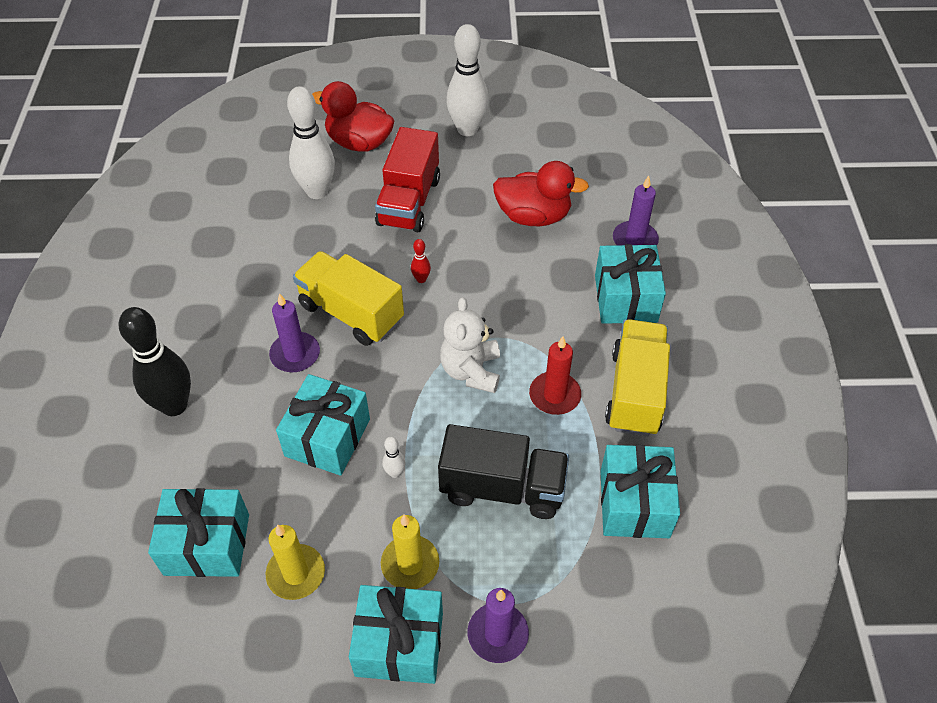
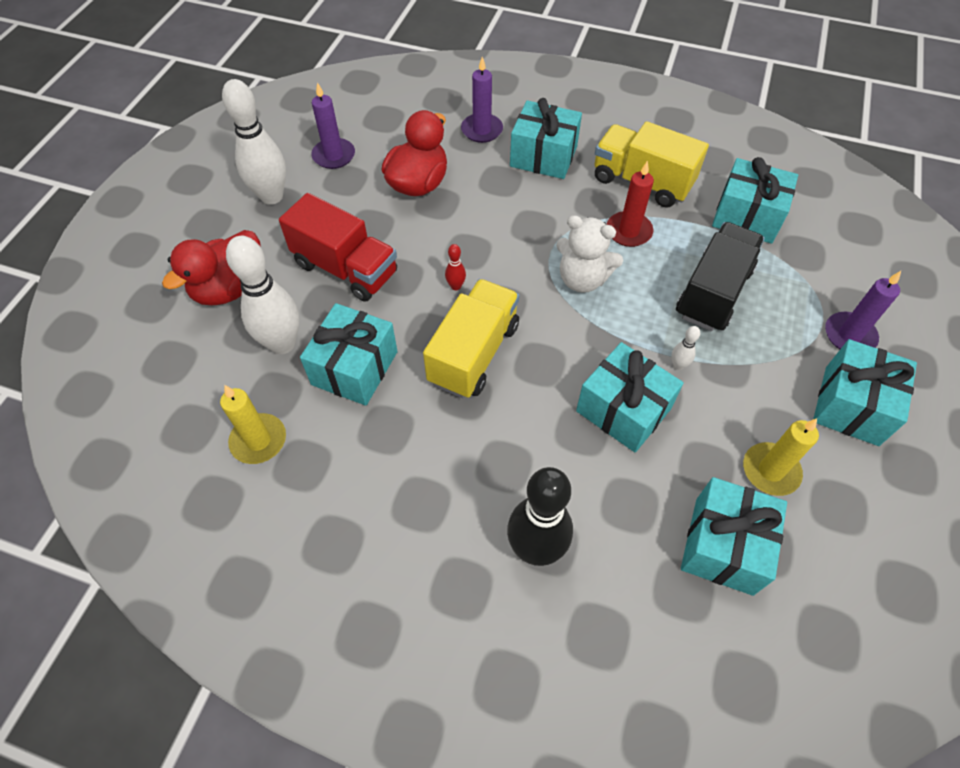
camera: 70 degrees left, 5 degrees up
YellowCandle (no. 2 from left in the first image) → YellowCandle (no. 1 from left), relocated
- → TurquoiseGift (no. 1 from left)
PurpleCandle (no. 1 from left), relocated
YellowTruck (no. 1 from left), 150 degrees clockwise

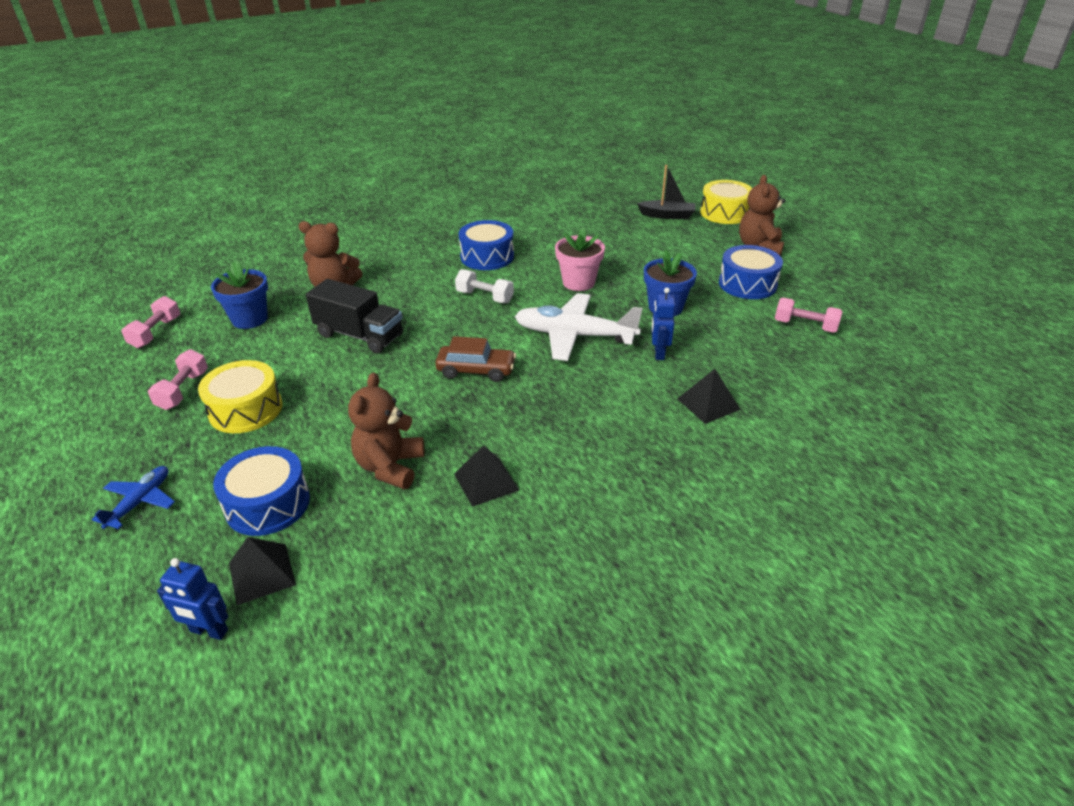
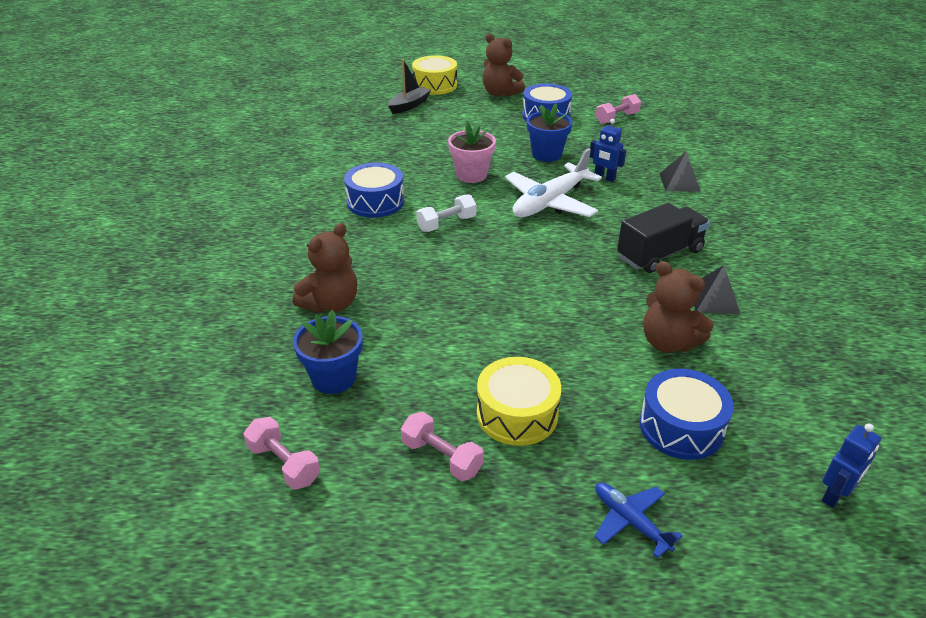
camera: 60 degrees left, 0 degrees up
BlackTruck, relocated
BlackPyramid (no. 1 from left) → -
BrownCar → -

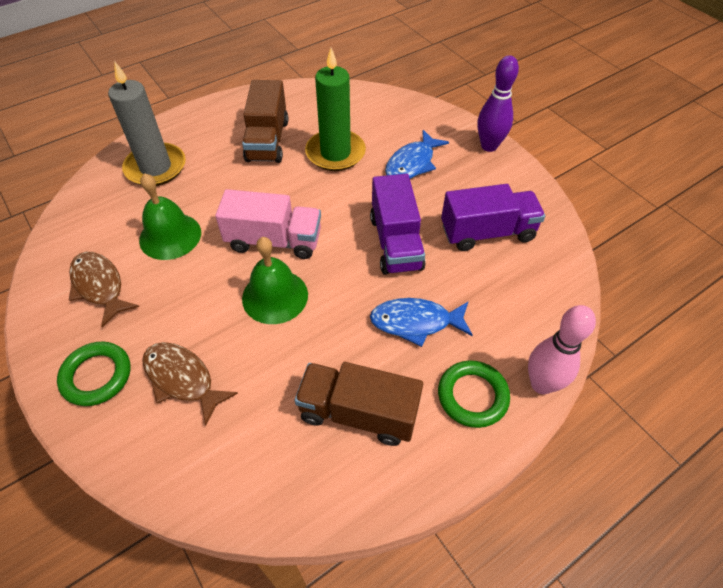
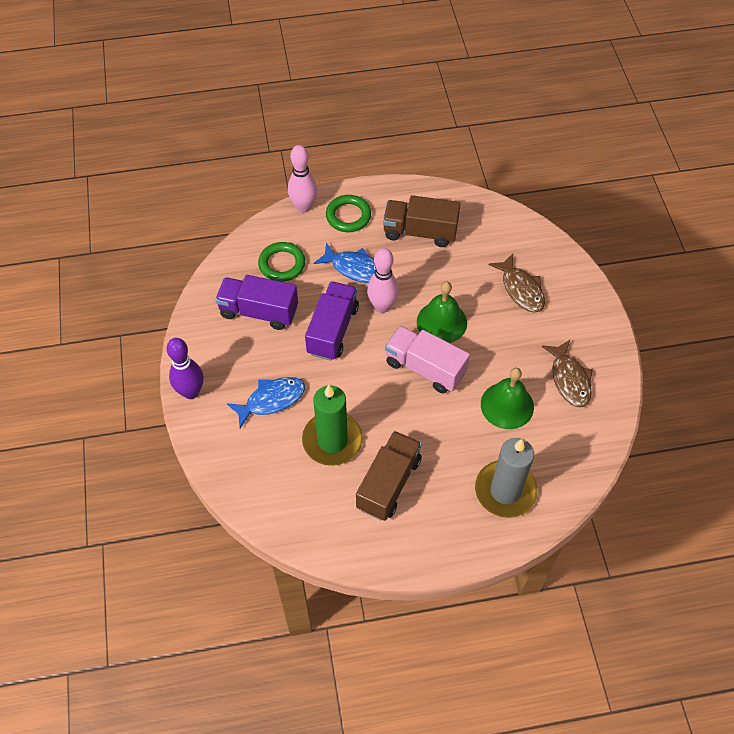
camera: 155 degrees left, 5 degrees up
GreenRing (no. 1 from left), relocated
- → PinkBowlingPin (no. 2 from left)
BrownTruck (no. 2 from left), 150 degrees clockwise

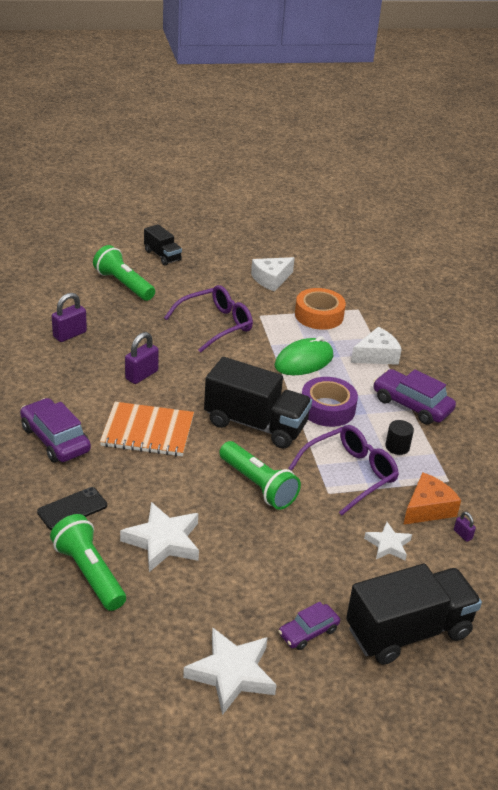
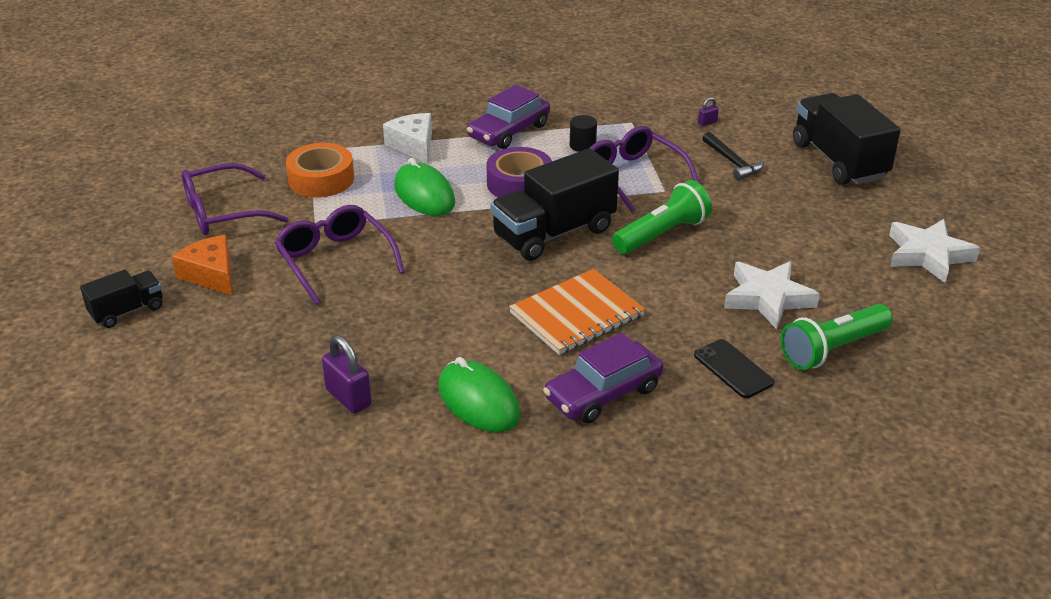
camera: 85 degrees left, 0 degrees up
OrangeCheese, relocated
WhiteCheese (no. 1 from left) → PurpleGlasses (no. 1 from left)
- → GreenMouse (no. 2 from left)
BlackTruck (no. 2 from left), 150 degrees counterclockwise
OrangeNotebook, 45 degrees clockwise
WhiteStar (no. 3 from left) → BlackHammer
GreenFlashlight (no. 2 from left) → -
PurplePadlock (no. 2 from left) → -
PurpleCar (no. 2 from left) → -

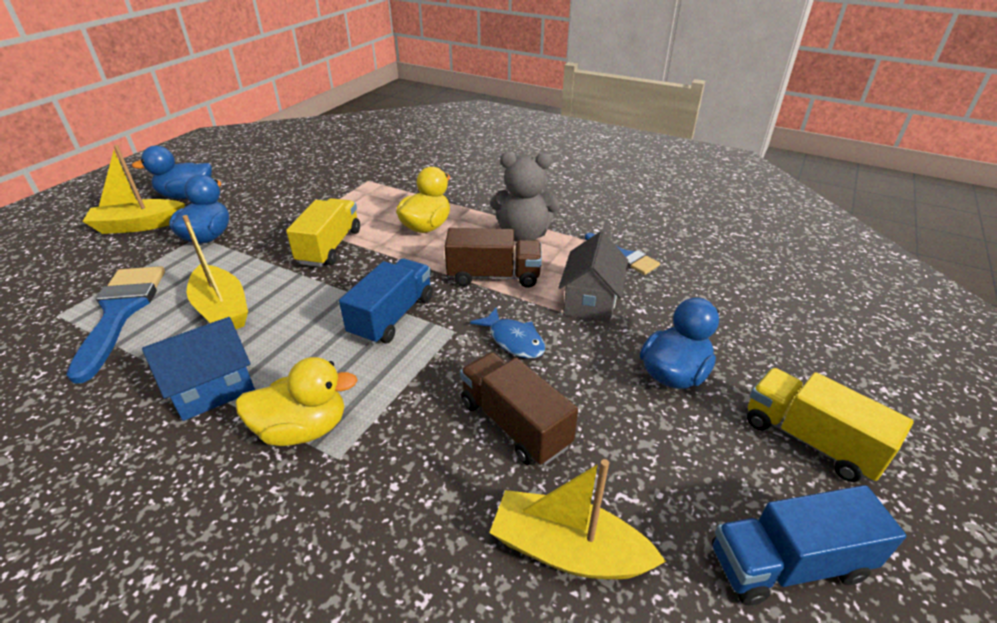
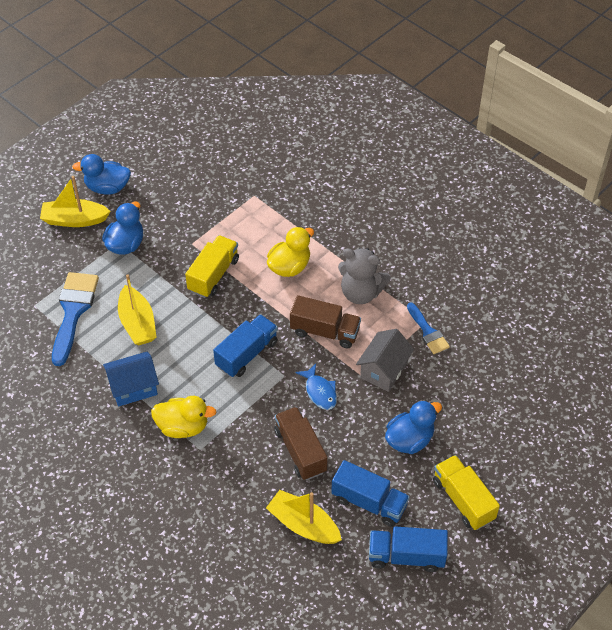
camera: 15 degrees right, 15 degrees up
- → BlueTruck (no. 2 from left)

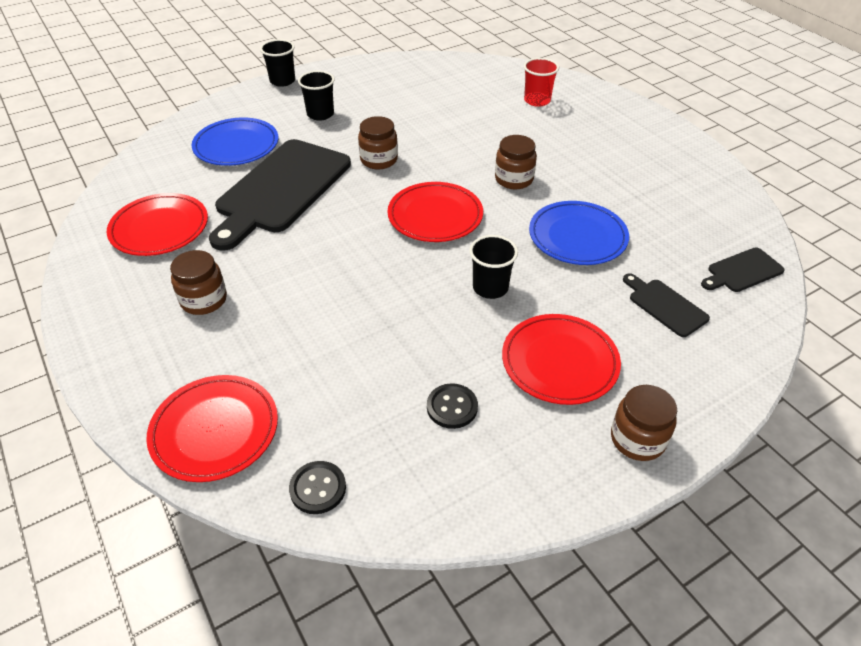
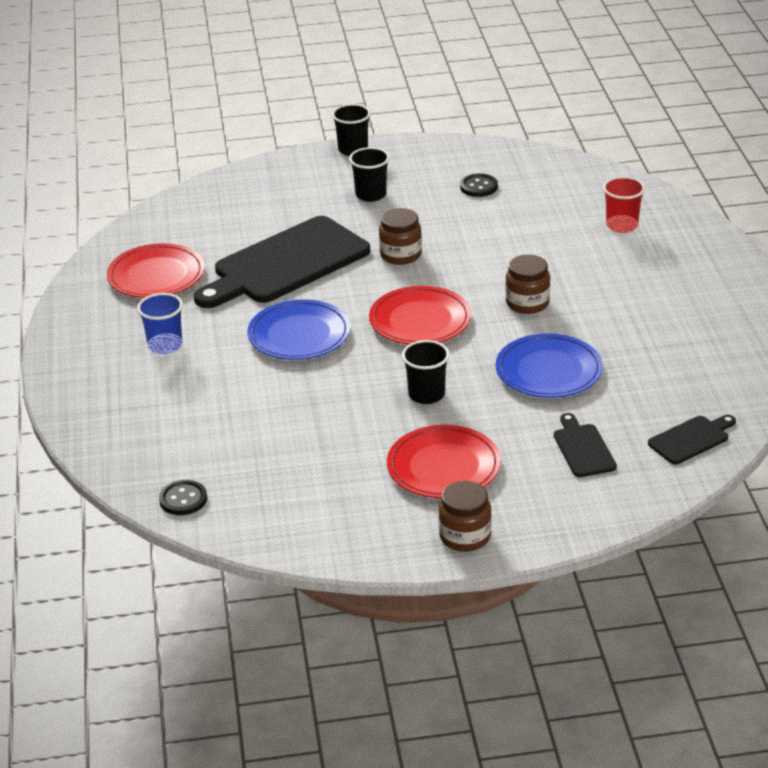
camera: 25 degrees right, 10 degrees down
BrownJar (no. 1 from left) → BlueCup
BluePlate (no. 1 from left), relocated
BlackButton (no. 2 from left), relocated
BlackCuttingBoard (no. 3 from left), 150 degrees clockwise
RedPlate (no. 2 from left) → -

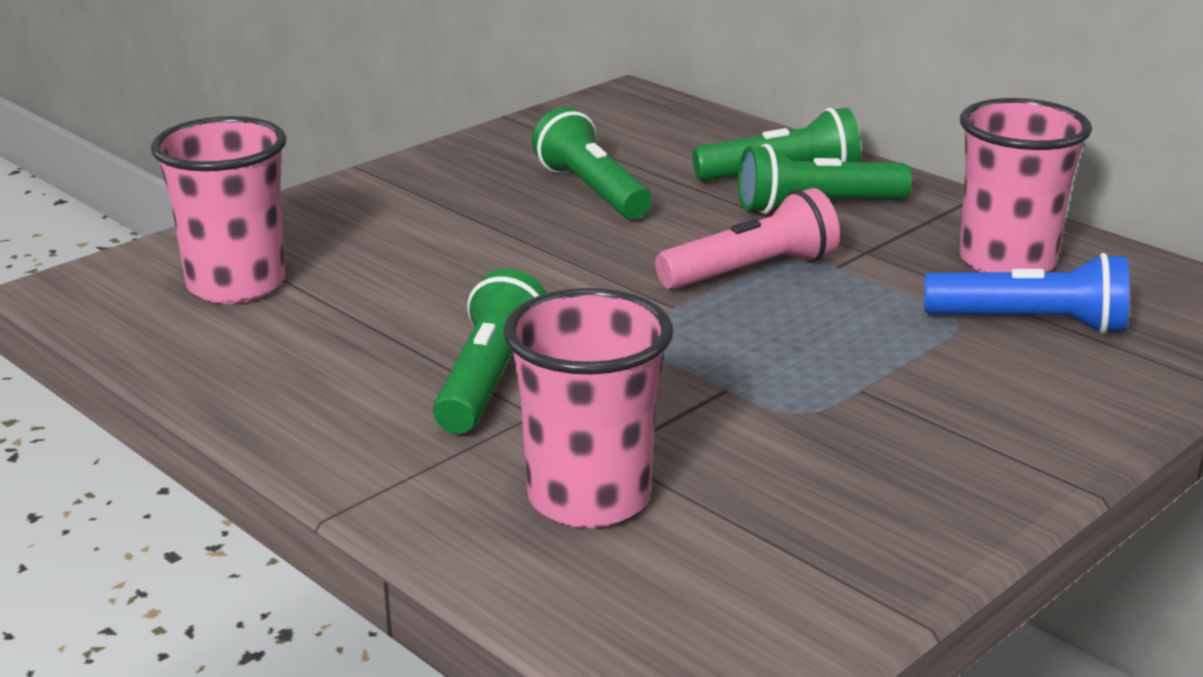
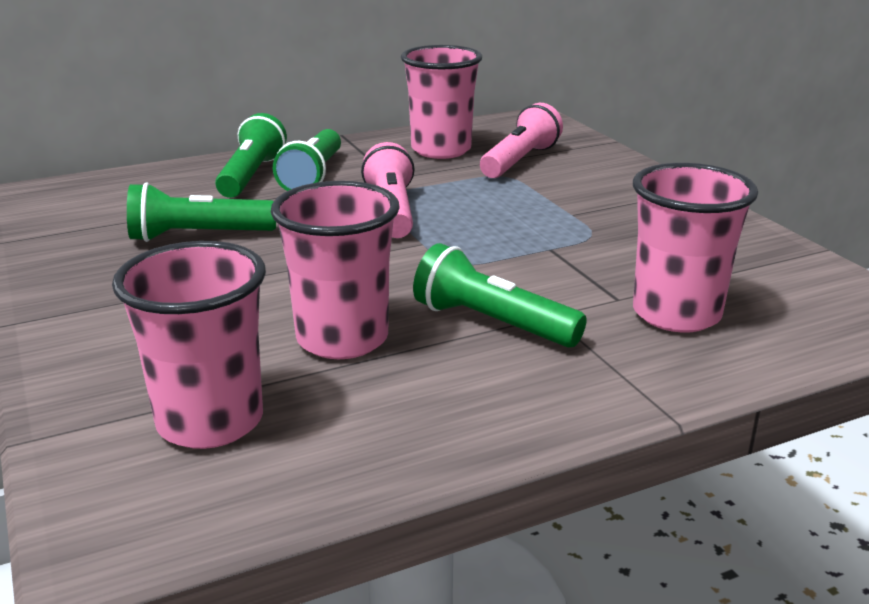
camera: 70 degrees left, 0 degrees up
- → PinkCup (no. 2 from left)
BlueFlashlight → PinkFlashlight (no. 2 from left)

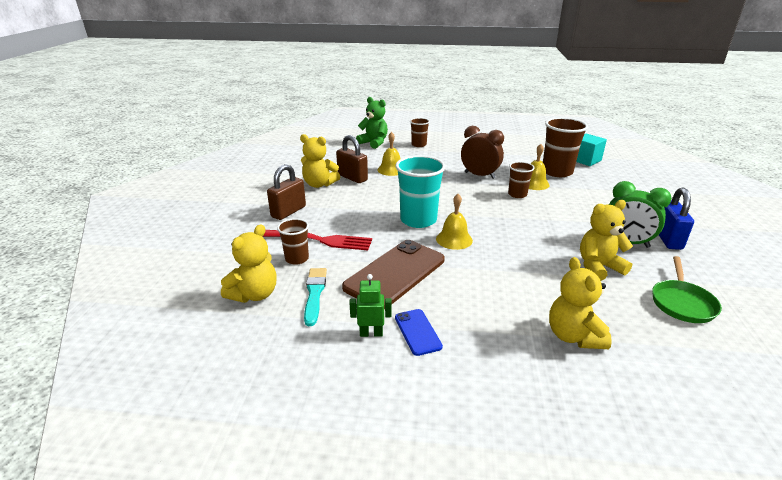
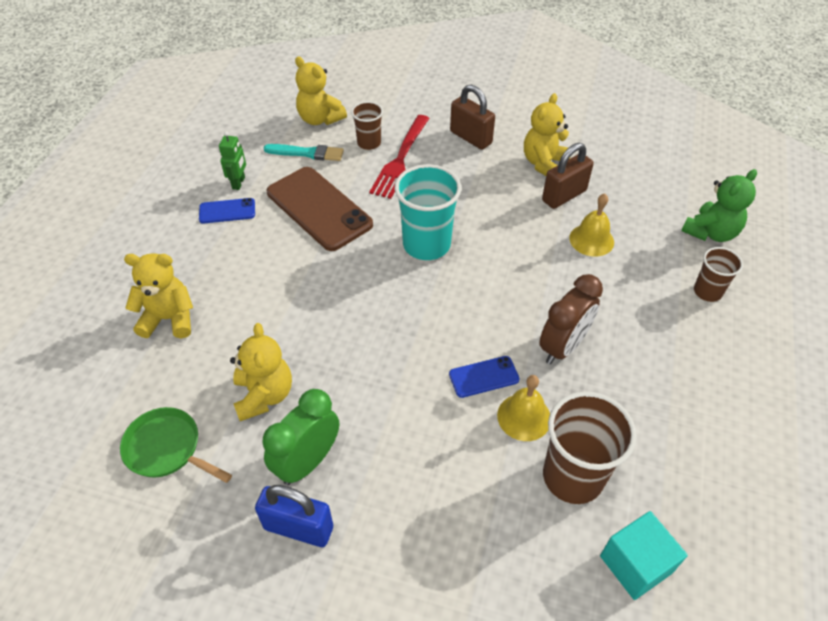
camera: 100 degrees right, 20 degrees up
BrownCup (no. 3 from left) → BluePhone (no. 2 from left)
YellowBell (no. 2 from left) → -

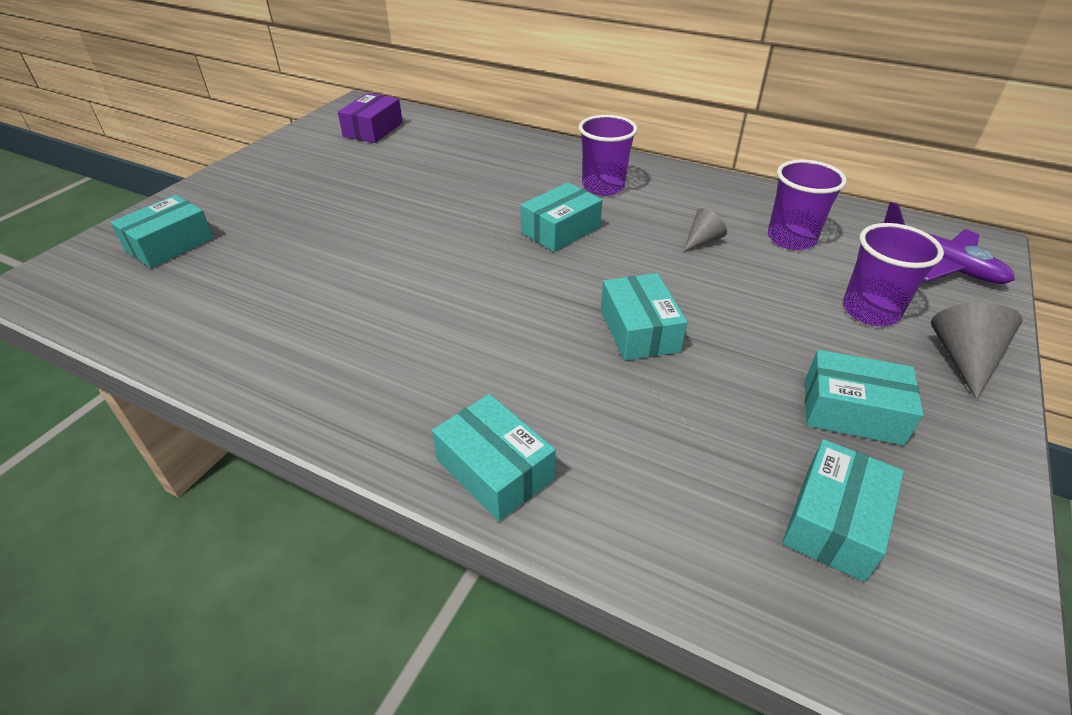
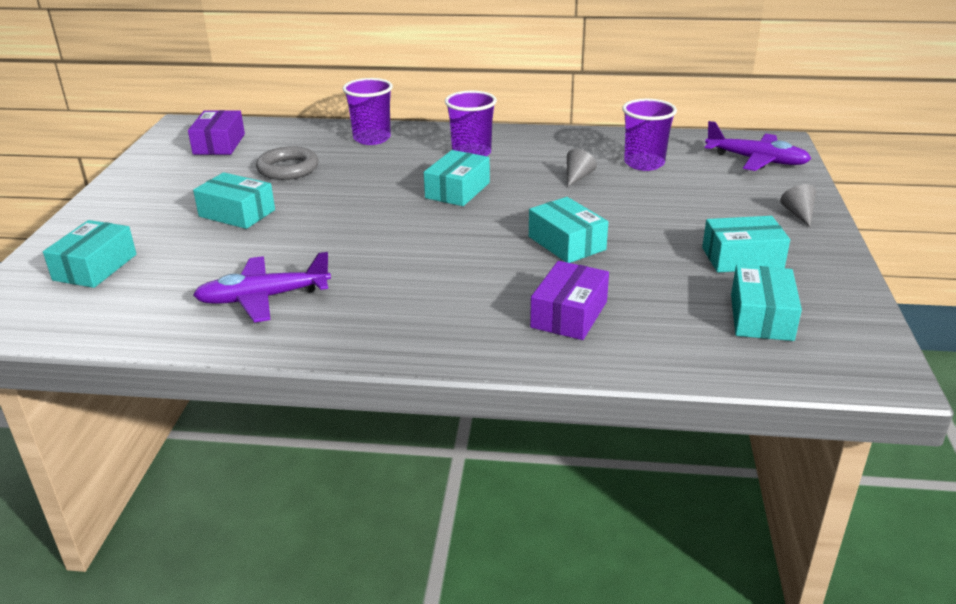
camera: 20 degrees left, 10 degrees down
TurquoiseBox (no. 2 from left), relocated
- → PurplePlane (no. 1 from left)
- → GreyRing
PurpleCup (no. 3 from left in the first image) → PurpleCup (no. 1 from left), relocated
- → PurpleBox (no. 2 from left)
GreyCone (no. 2 from left), x0.63

